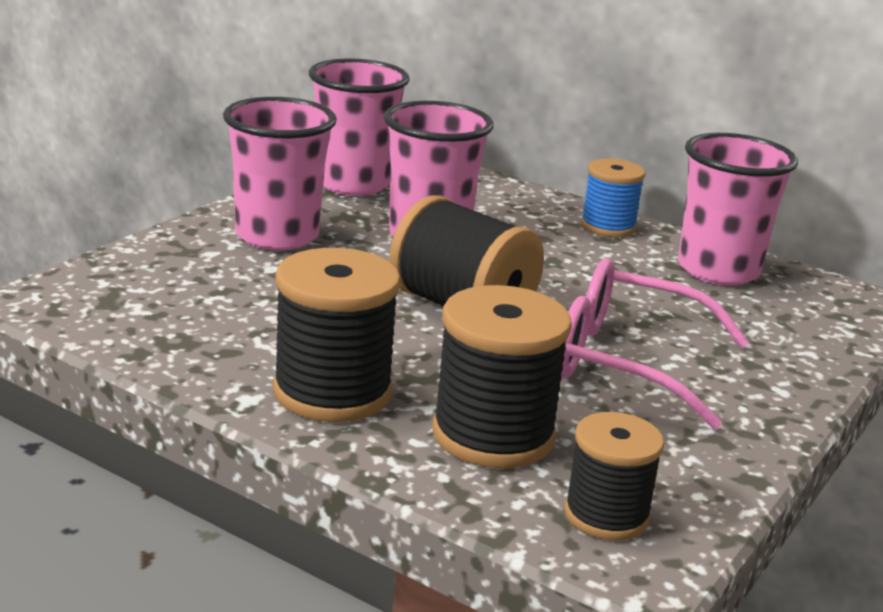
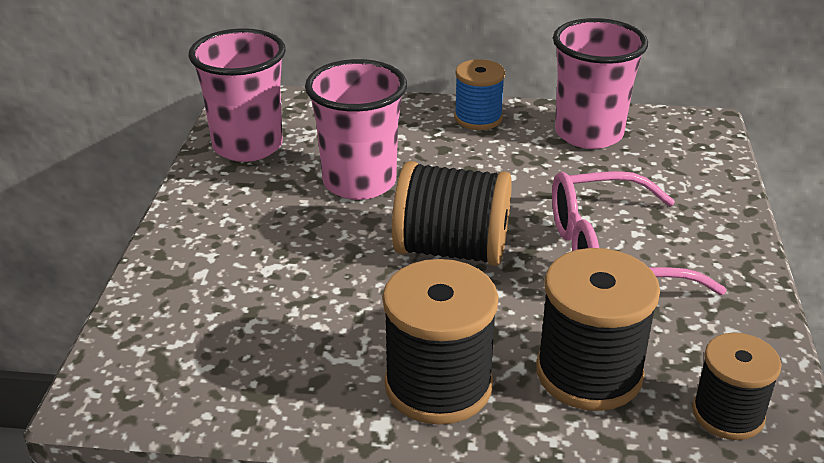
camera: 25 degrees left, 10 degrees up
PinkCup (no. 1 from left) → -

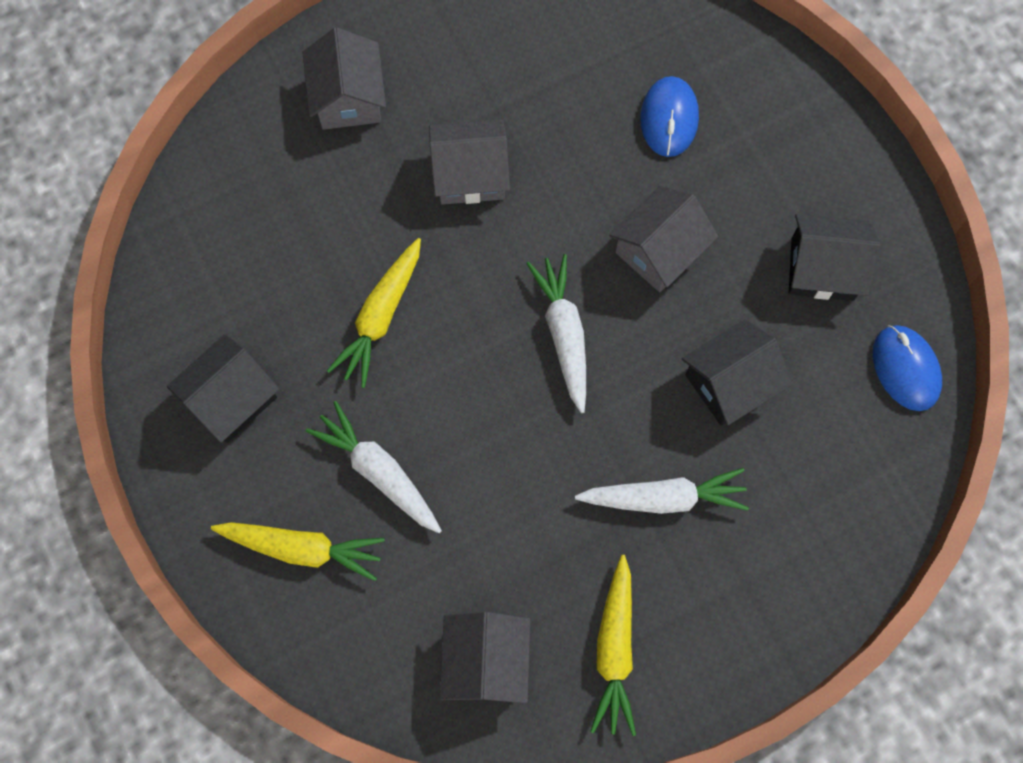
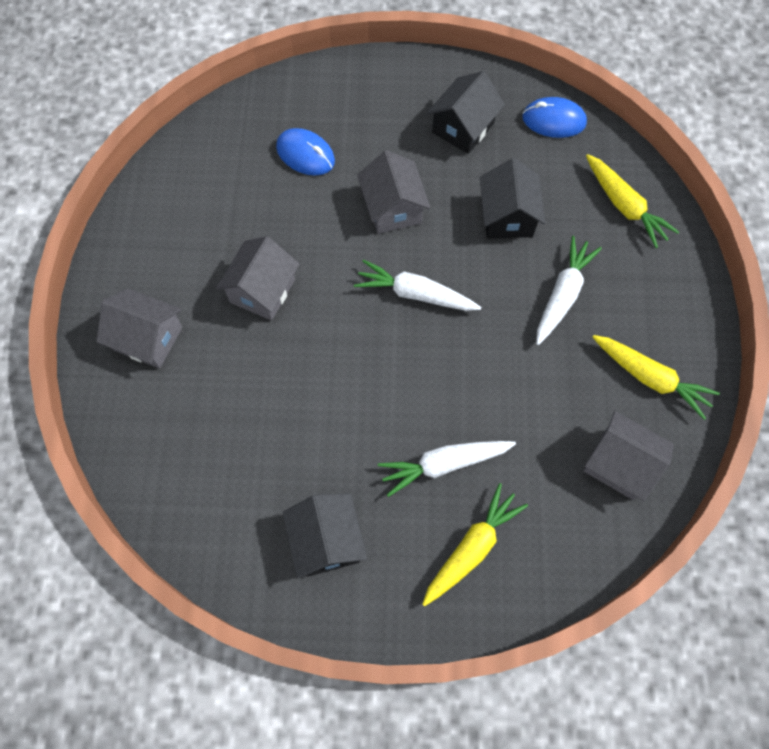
camera: 60 degrees left, 5 degrees down
YellowCarrot (no. 2 from left), relocated

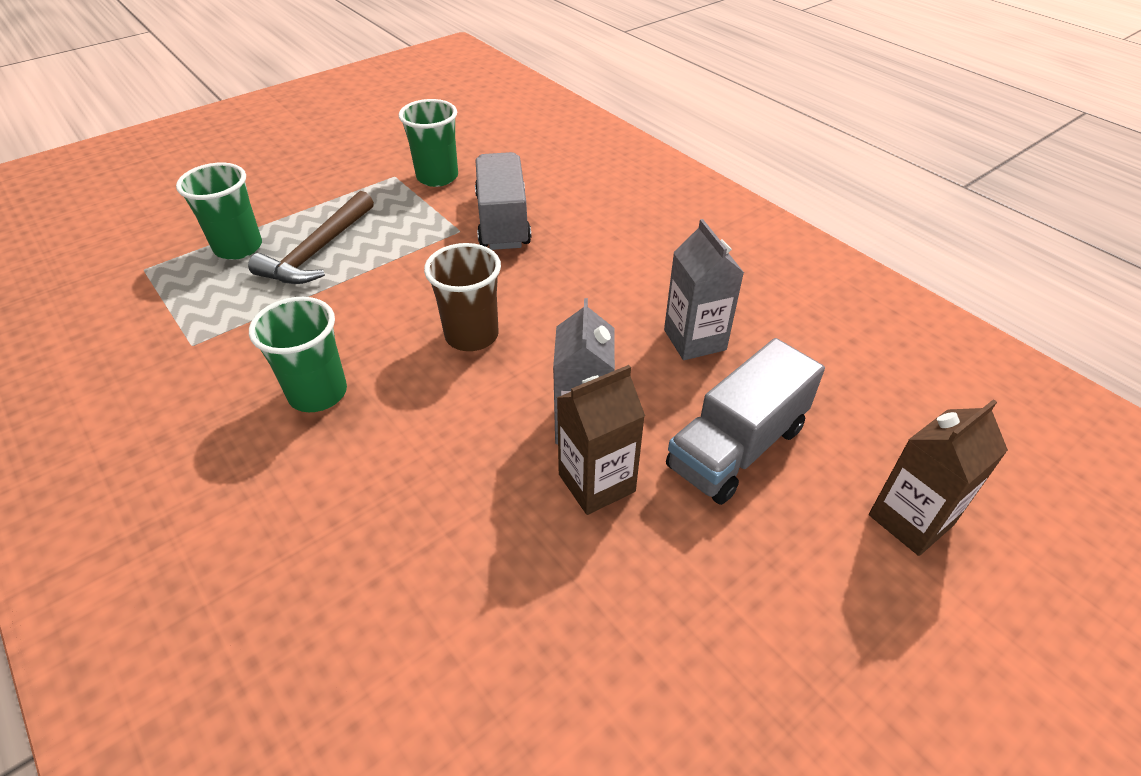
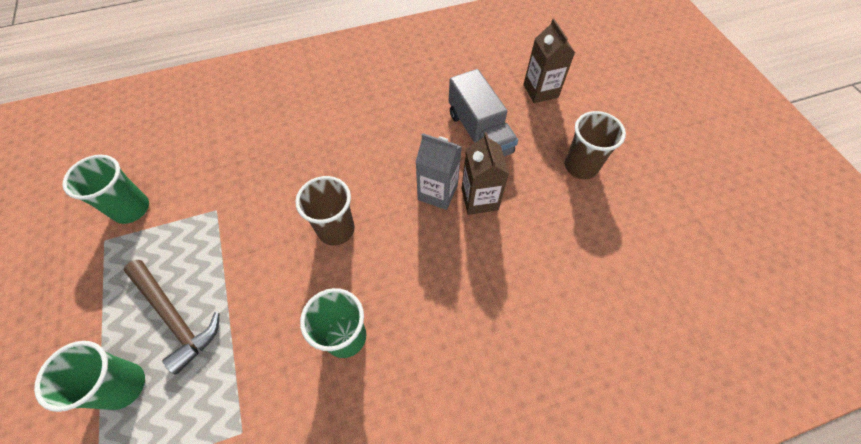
camera: 70 degrees left, 15 degrees up
- → BrownCup (no. 2 from left)
GreyTruck (no. 1 from left) → -
GreyCarton (no. 2 from left) → -

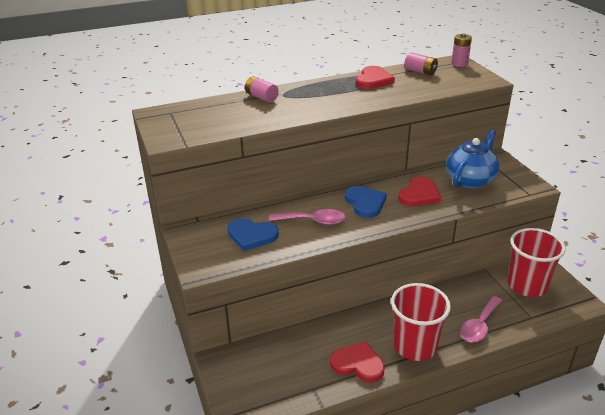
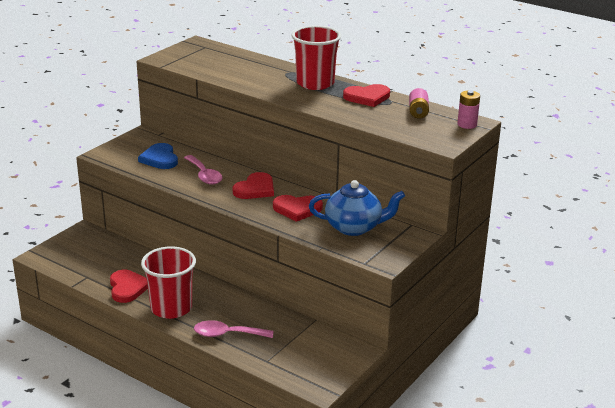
camera: 55 degrees right, 5 degrees down
BlueHeart (no. 2 from left) → RedHeart (no. 2 from left)
RedCup (no. 2 from left), relocated
PinkBattery (no. 1 from left) → -

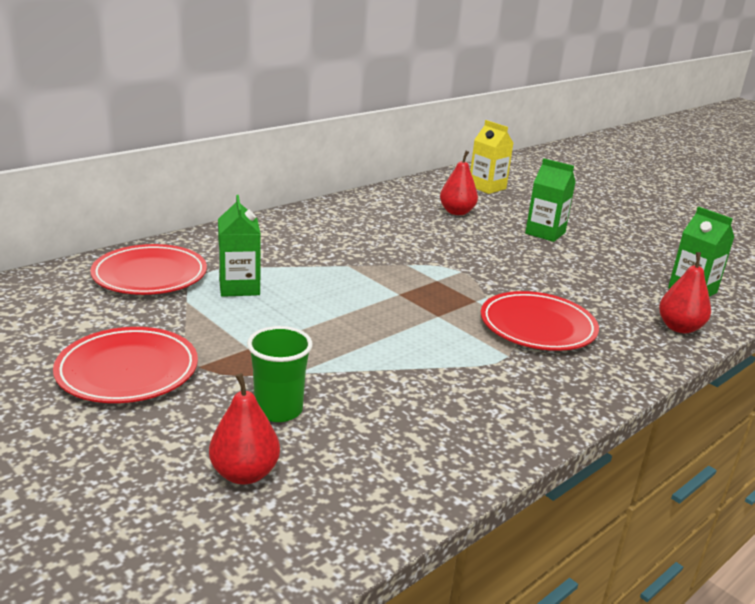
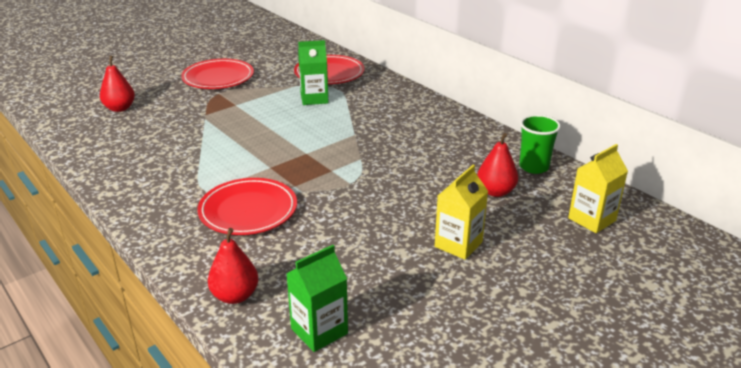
camera: 95 degrees right, 5 degrees up
GreenCarton (no. 2 from left) → YellowCarton (no. 1 from left)
GreenCup, relocated

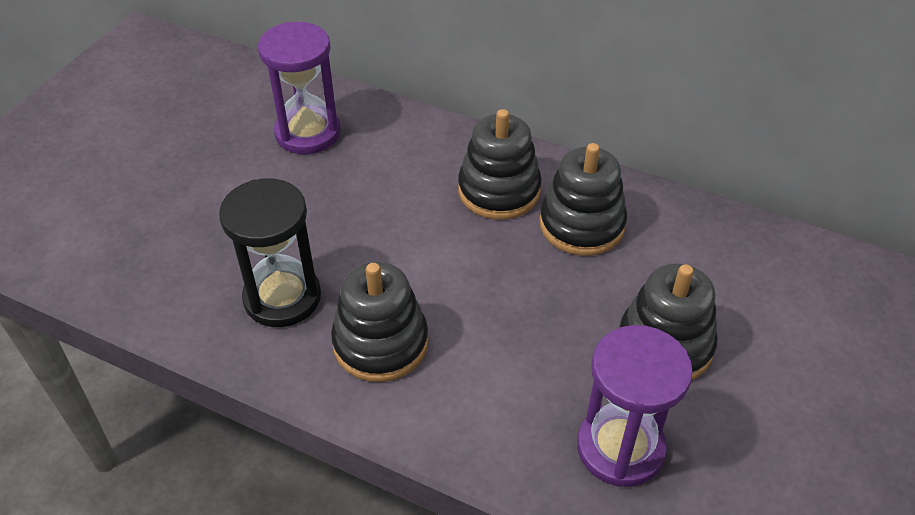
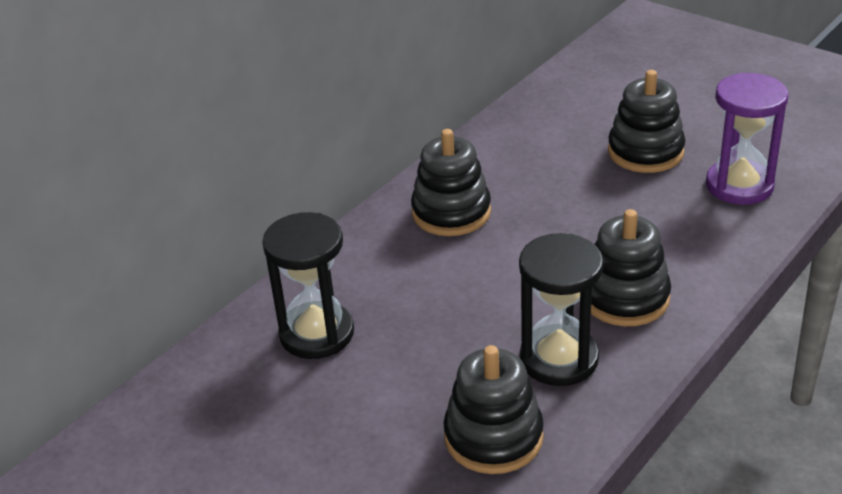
camera: 75 degrees left, 10 degrees down
PurpleHourglass (no. 1 from left) → BlackHourglass (no. 1 from left)
BlackStackingToy (no. 3 from left in the first image) → BlackStackingToy (no. 2 from left), relocated

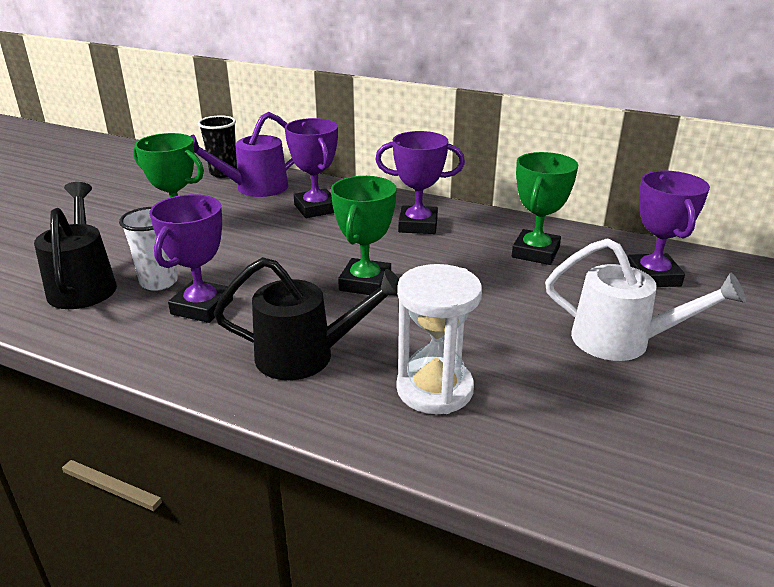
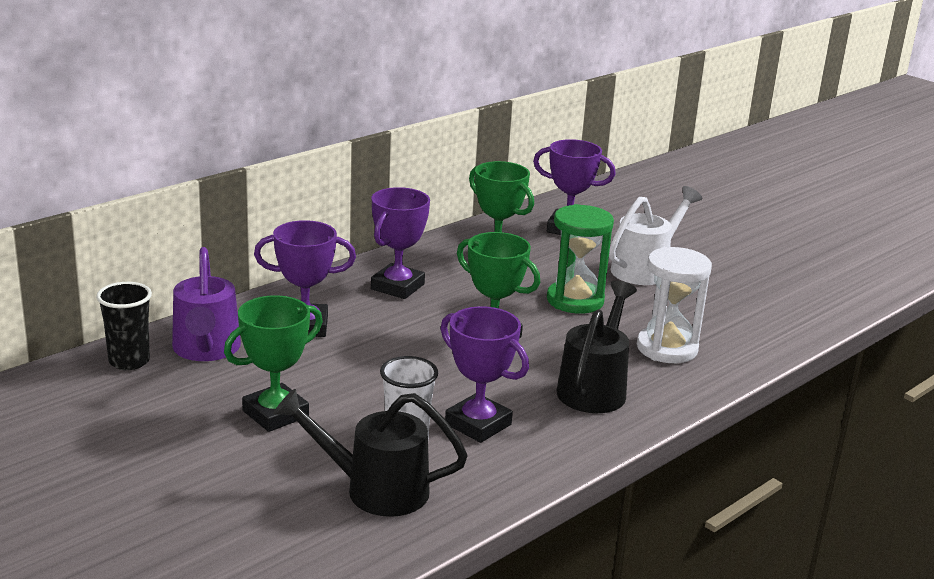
camera: 70 degrees left, 5 degrees down
- → GreenHourglass

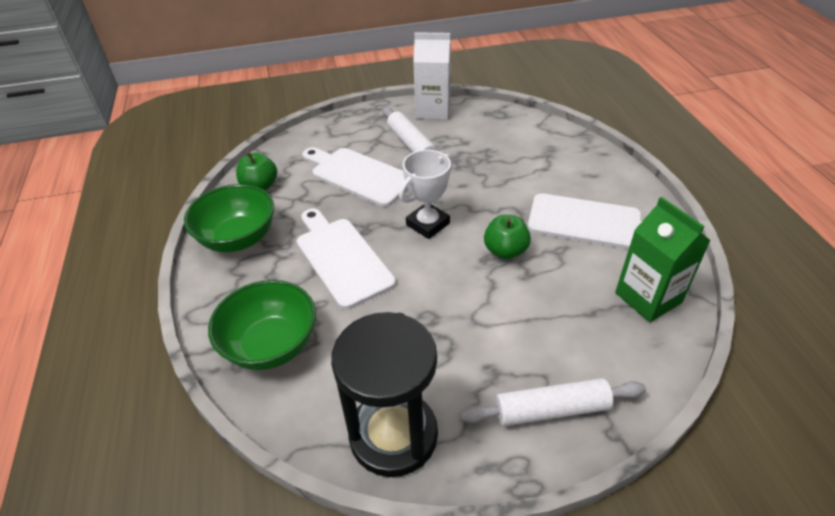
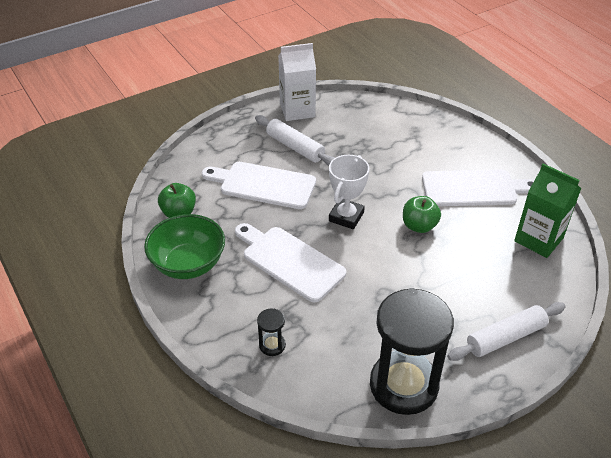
camera: 20 degrees left, 0 degrees up
GreenBowl (no. 2 from left) → BlackHourglass (no. 1 from left)

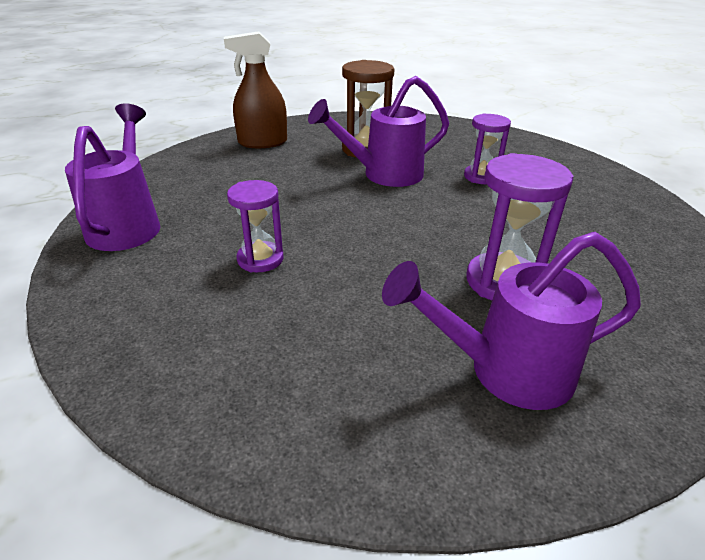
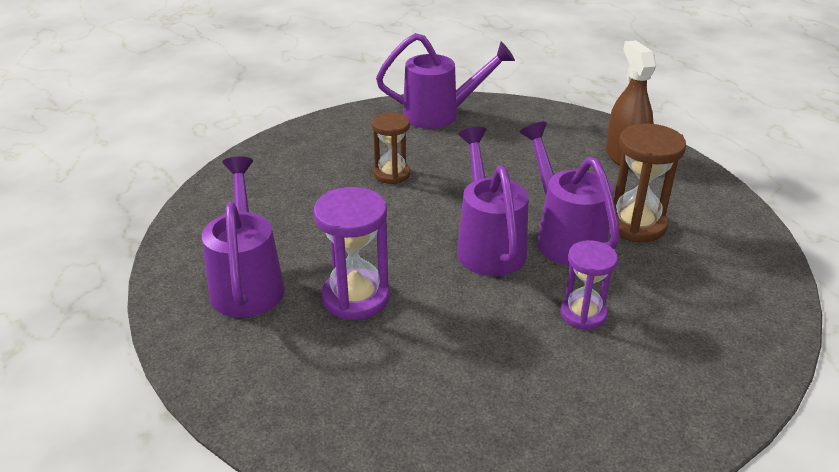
camera: 90 degrees right, 0 degrees up
PurpleHourglass (no. 1 from left) → BrownHourglass (no. 1 from left)
- → PurpleWateringCan (no. 3 from left)

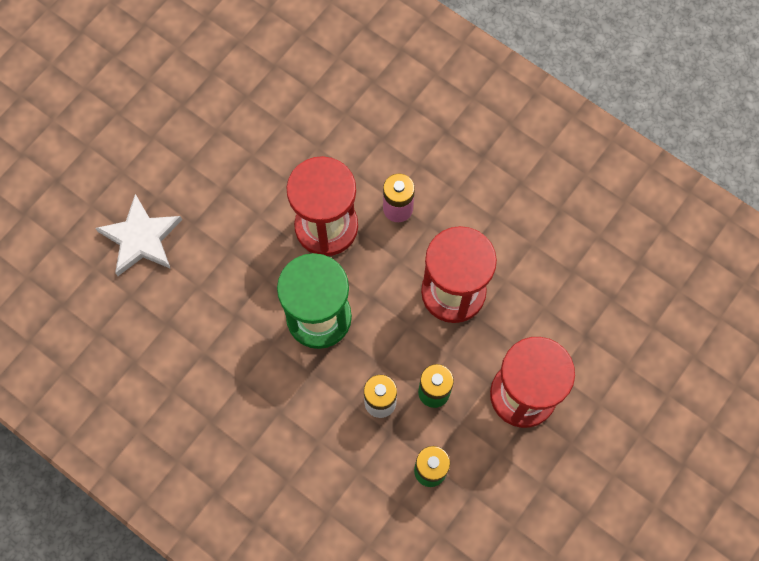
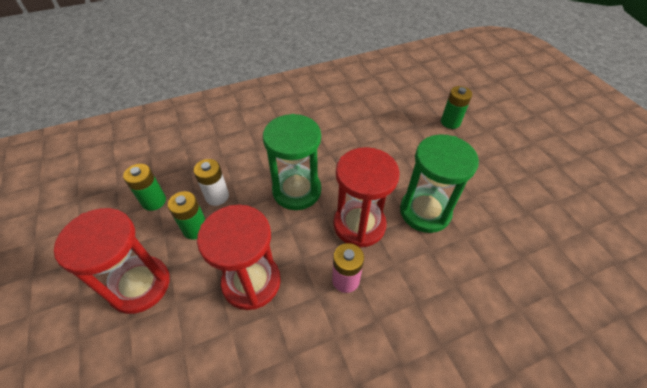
camera: 120 degrees right, 20 degrees down
- → GreenHourglass (no. 2 from left)
- → GreenBattery (no. 3 from left)
WhiteStar → -

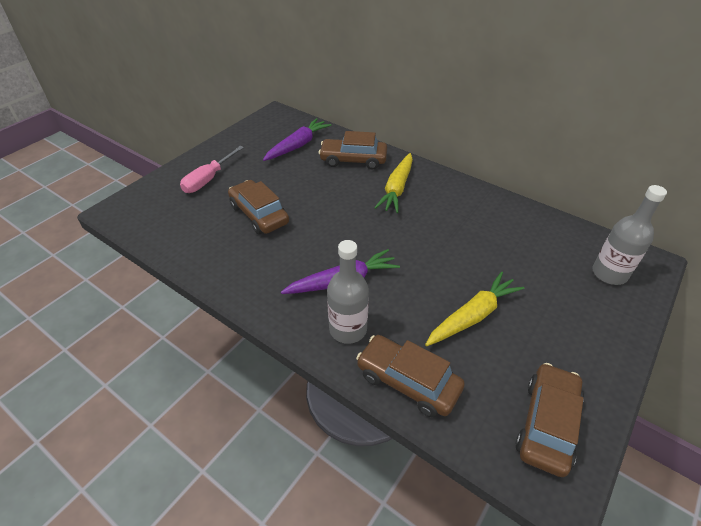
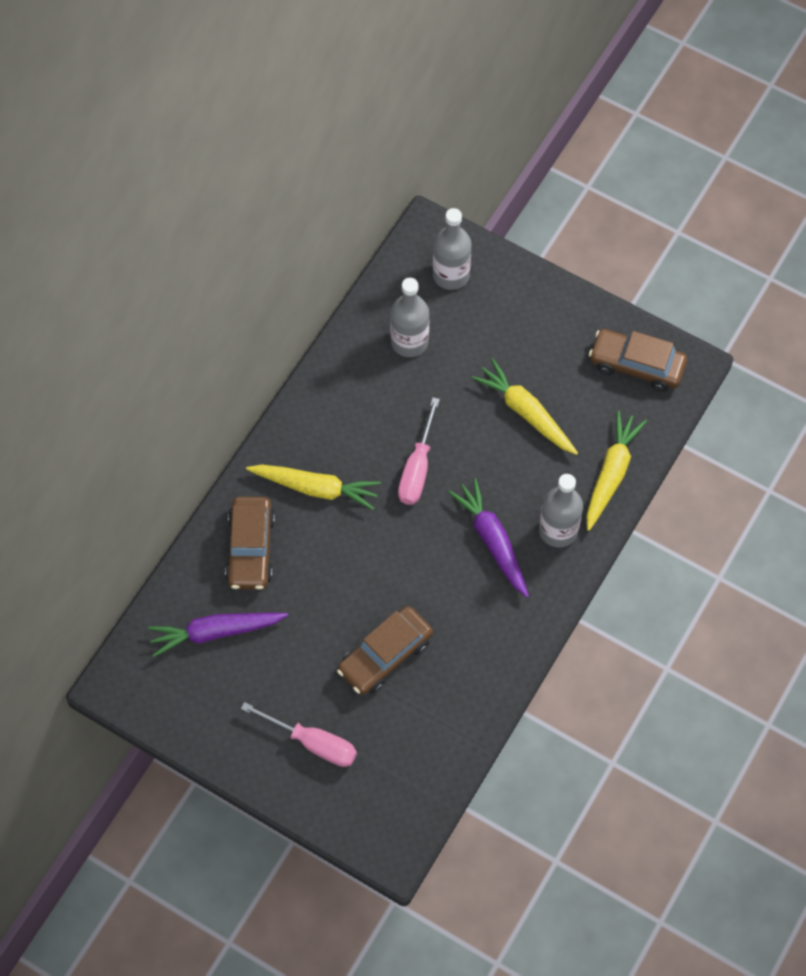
camera: 95 degrees left, 20 degrees up
PurpleCarrot (no. 1 from left), 45 degrees counterclockwise
- → GreyBottle (no. 1 from left)
- → PinkScrewdriver (no. 2 from left)
BrownCar (no. 3 from left) → YellowCarrot (no. 3 from left)

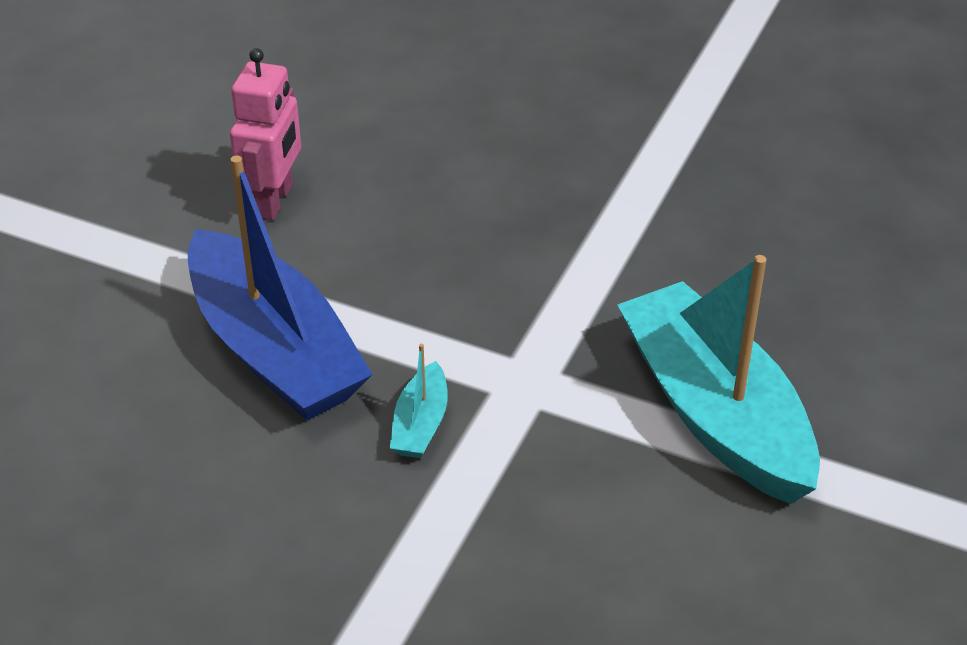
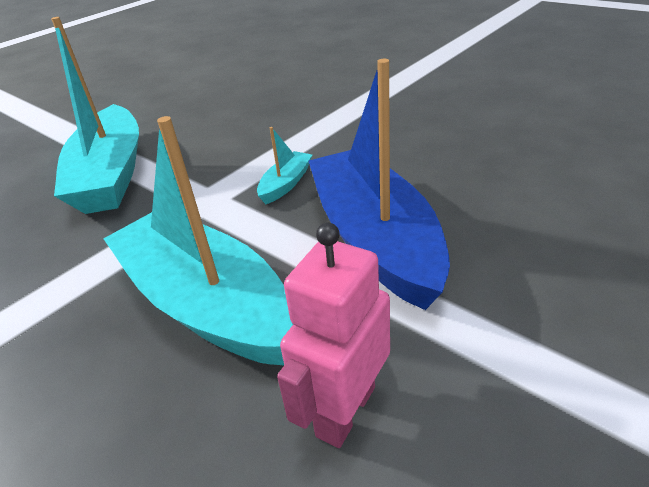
camera: 160 degrees left, 5 degrees down
- → TurquoiseBoat (no. 2 from left)

